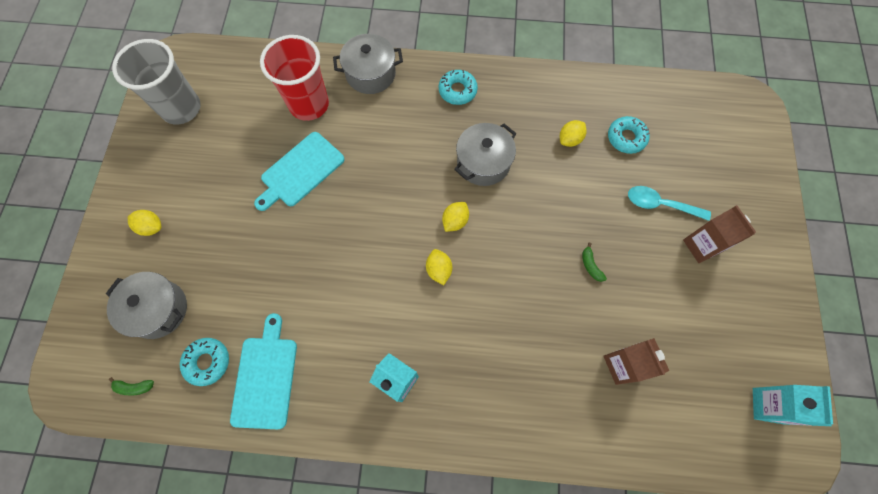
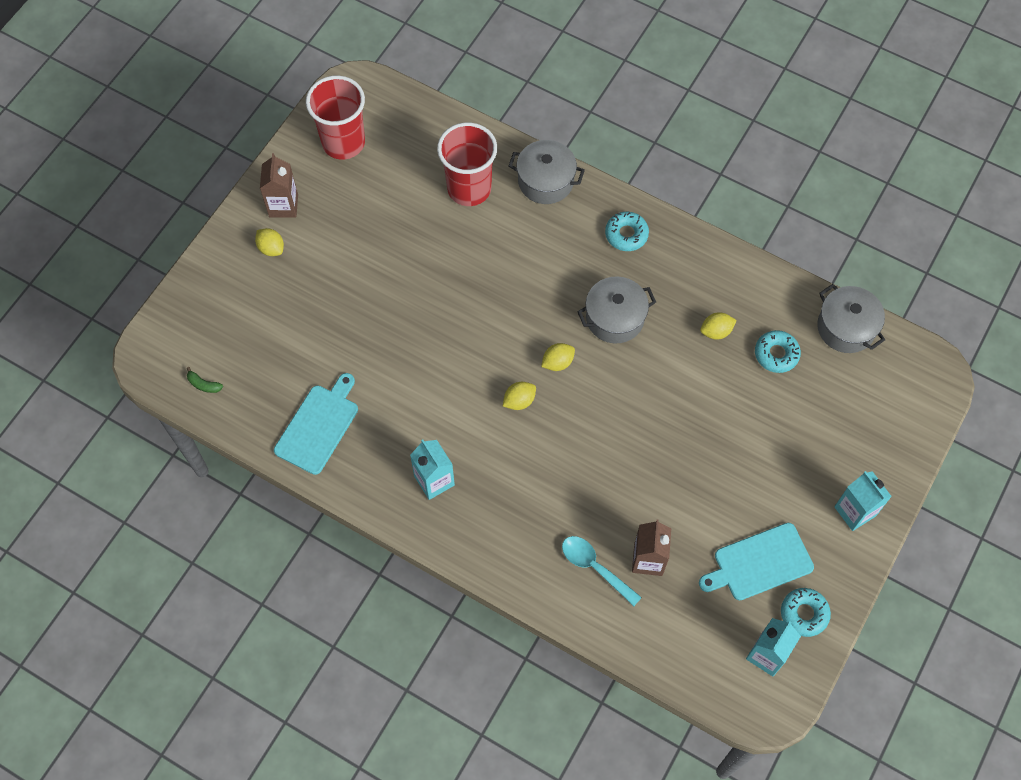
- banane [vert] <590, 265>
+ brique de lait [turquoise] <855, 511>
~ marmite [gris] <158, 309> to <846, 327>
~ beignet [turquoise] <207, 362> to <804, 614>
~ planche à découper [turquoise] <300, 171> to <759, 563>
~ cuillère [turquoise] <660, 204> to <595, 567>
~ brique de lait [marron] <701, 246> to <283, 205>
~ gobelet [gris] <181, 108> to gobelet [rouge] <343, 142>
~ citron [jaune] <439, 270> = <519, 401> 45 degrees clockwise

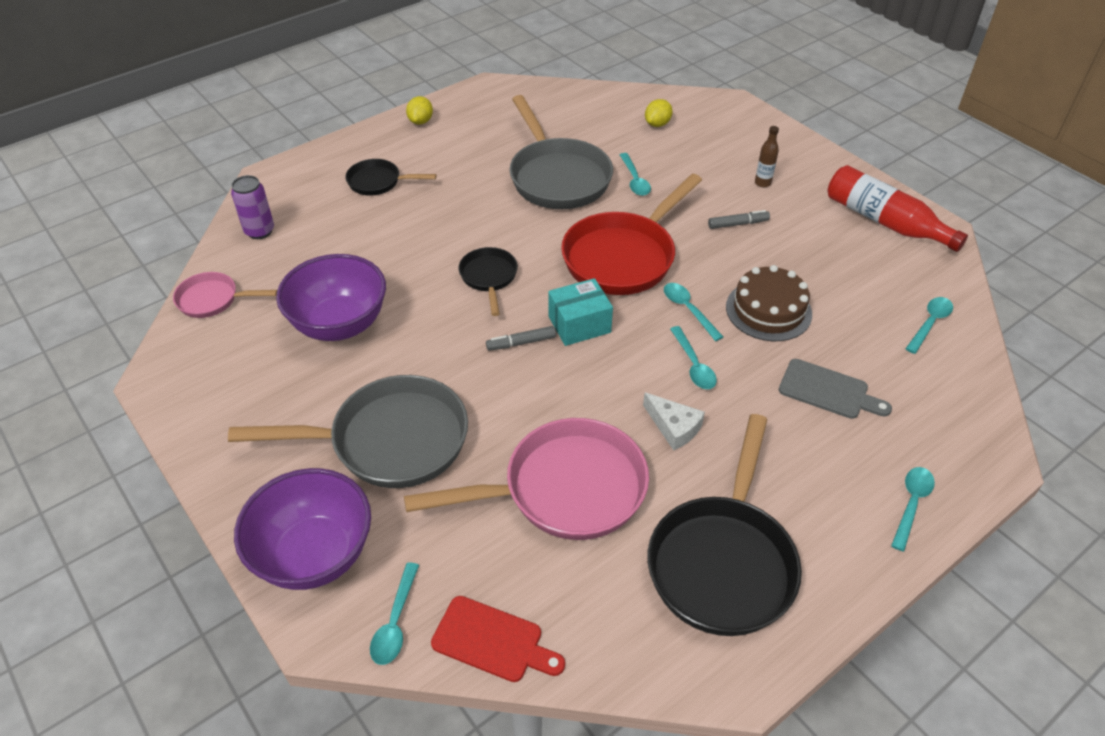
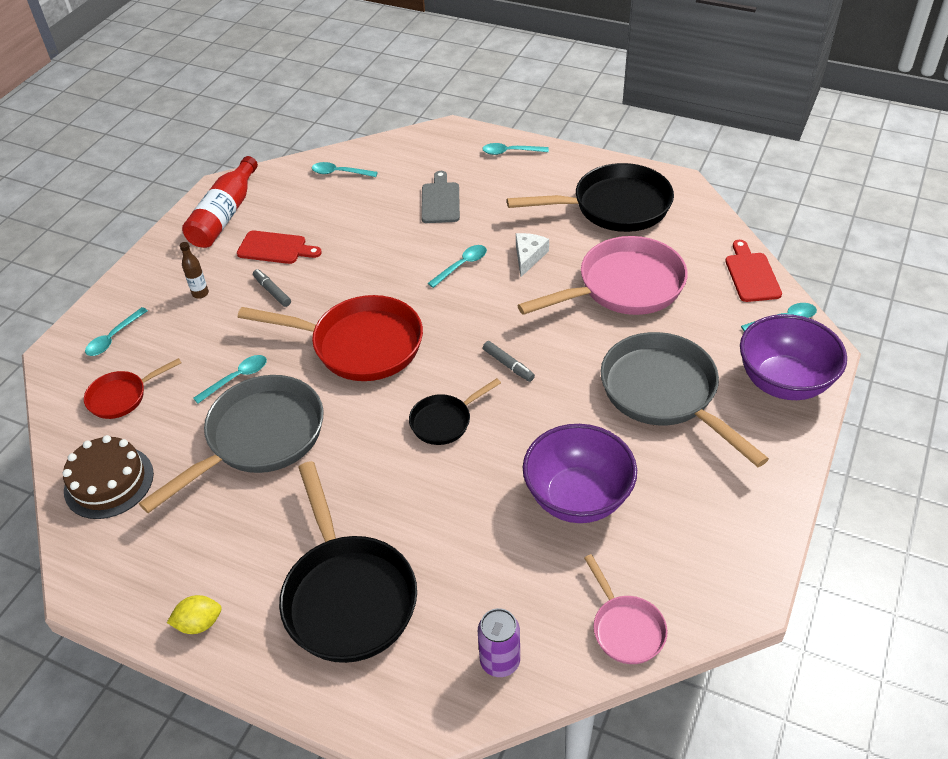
- boîte [turquoise] <579, 324>
+ planche à découper [rouge] <275, 248>
~ cuillère [turquoise] <688, 309> to <113, 338>
~ gâteau [marron] <768, 310> to <109, 482>
~ citron [jaune] <657, 124> to poêle [rouge] <122, 397>
~ poêle [rose] <564, 490> = <623, 287> 105 degrees clockwise
~ poêle [noir] <378, 182> = <347, 595> x1.93

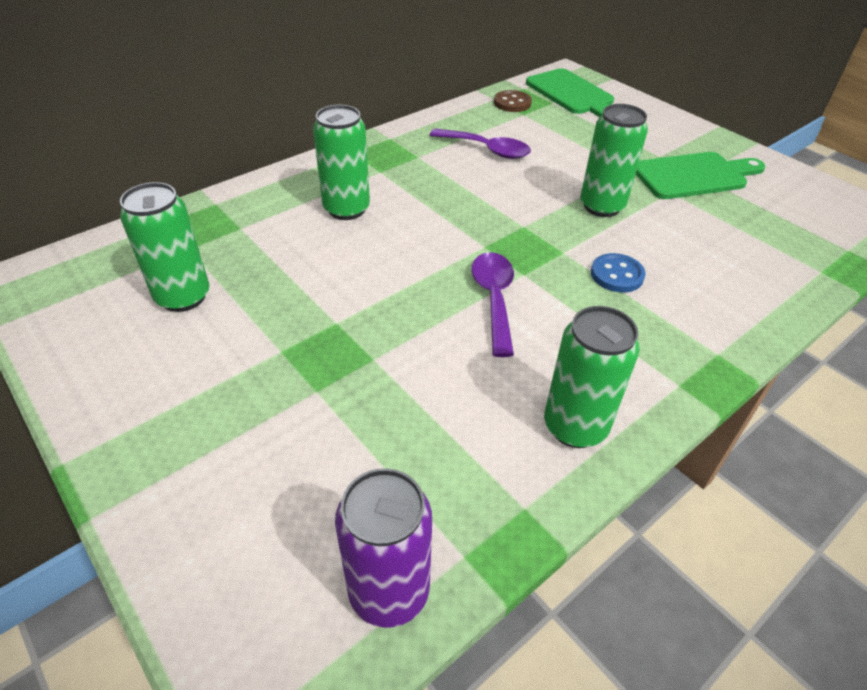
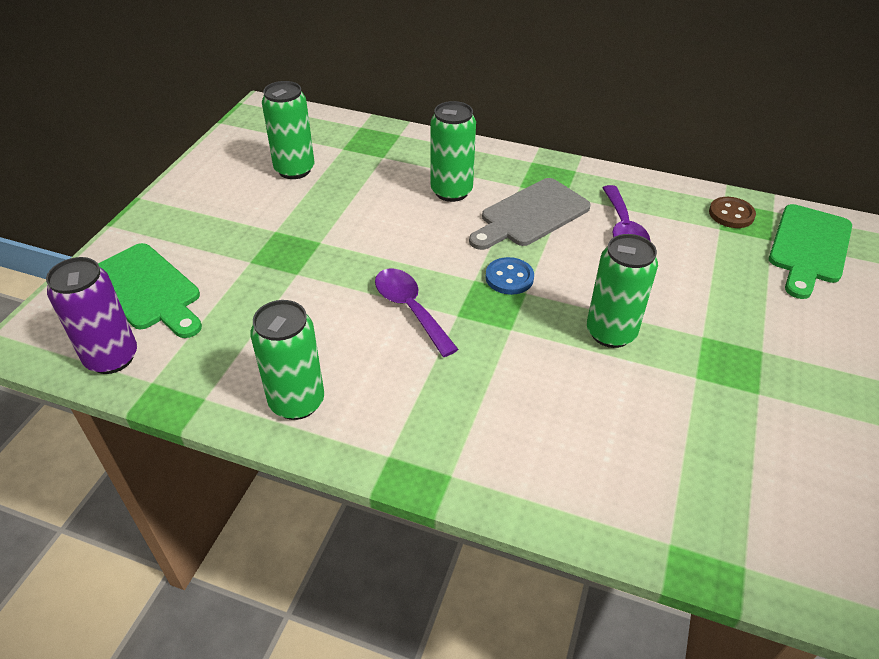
+ planche à découper [gris] <531, 215>
~ bouton [bleu] <617, 275> to <509, 278>
~ planche à découper [vert] <694, 175> to <147, 290>
~ cuillère [violet] <494, 299> = <410, 309> 90 degrees counterclockwise

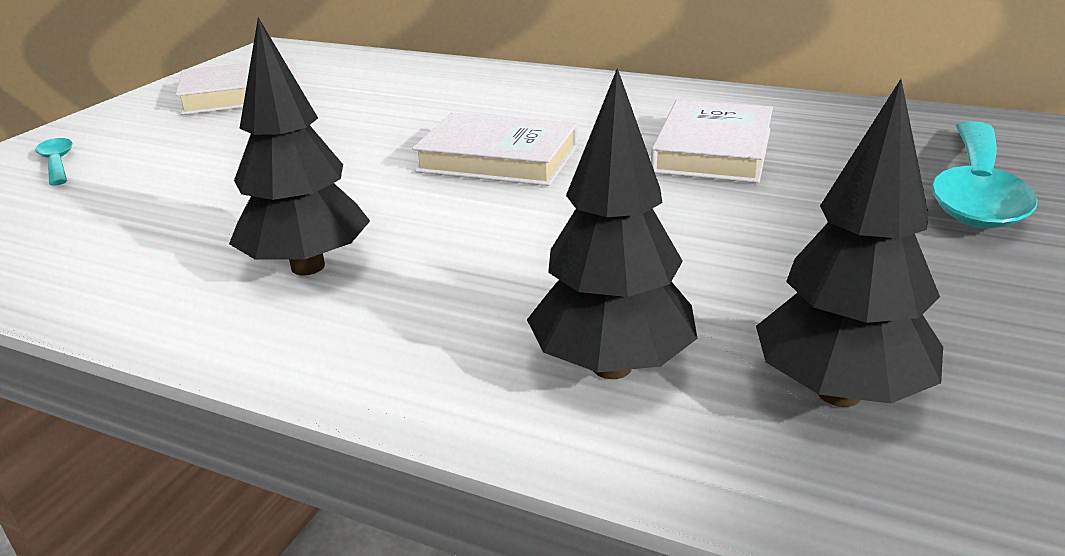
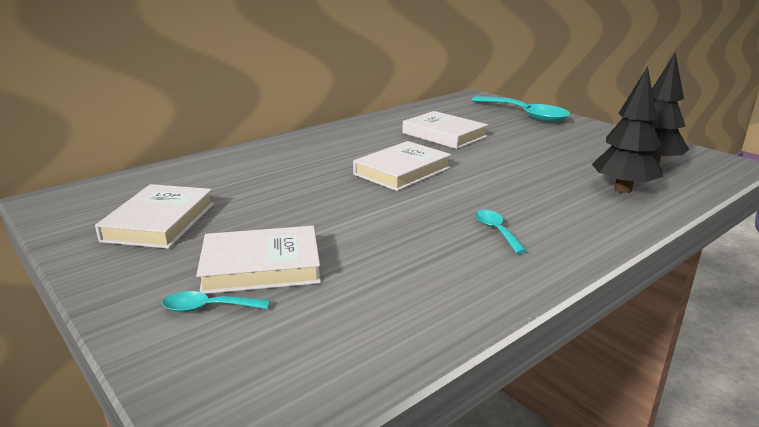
+ livre [blanc] <261, 266>
~ arbre [noir] <308, 266> to cuillère [turquoise] <496, 231>

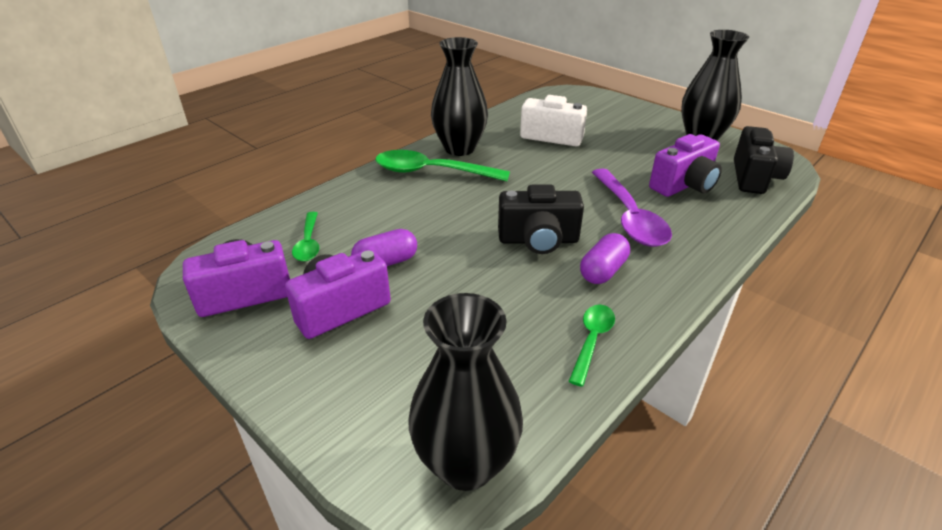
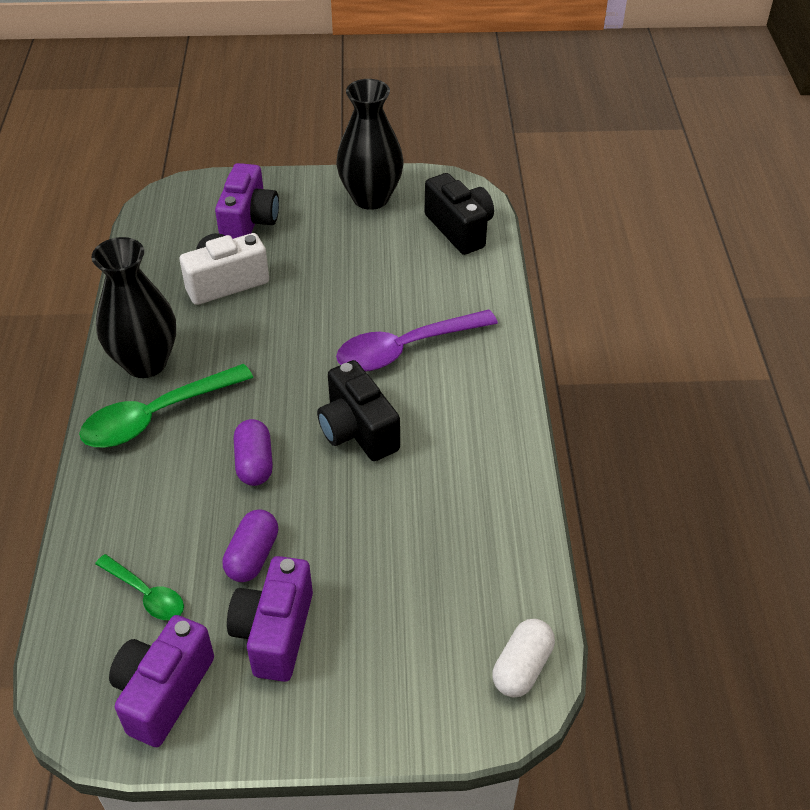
- cuillère [vert] <592, 340>
~ gélule [violet] <603, 271> to <254, 463>
~ appareil photo [violet] <684, 185> to <249, 222>
~ vase [noir] <466, 463> to gélule [blanc] <522, 667>
~ appareil photo [noir] <538, 240> = <357, 430> 105 degrees clockwise
~ cuillère [violet] <629, 217> = <405, 349> 120 degrees clockwise

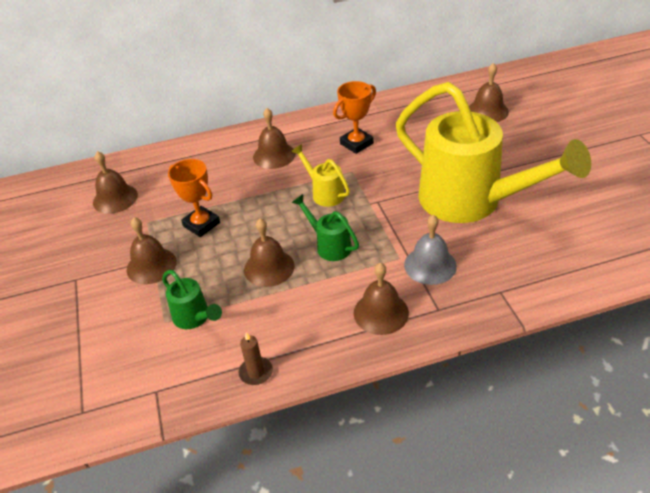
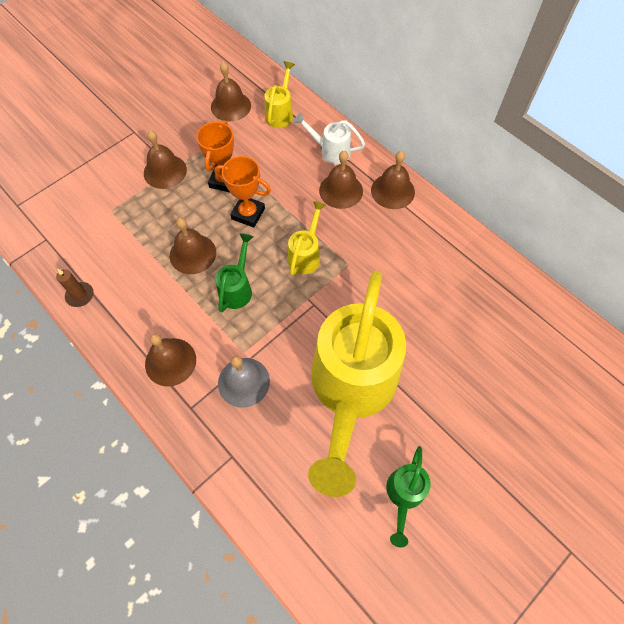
+ arrosoir [jaune] <280, 113>
+ arrosoir [blanc] <330, 151>
~ arrosoir [vert] <194, 318> to <404, 495>
~ trophée [orange] <356, 143> to <248, 214>
~ cloche [marron] <487, 111> to <392, 191>

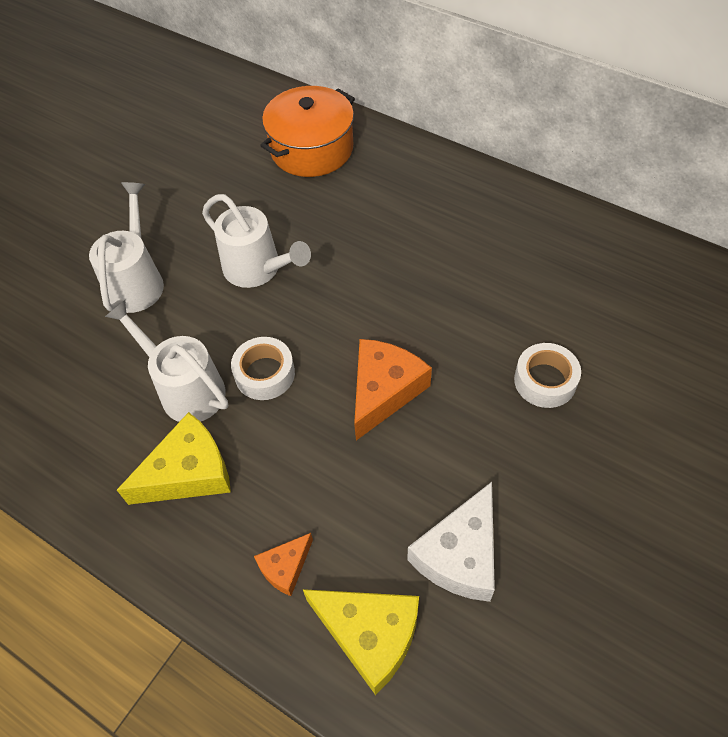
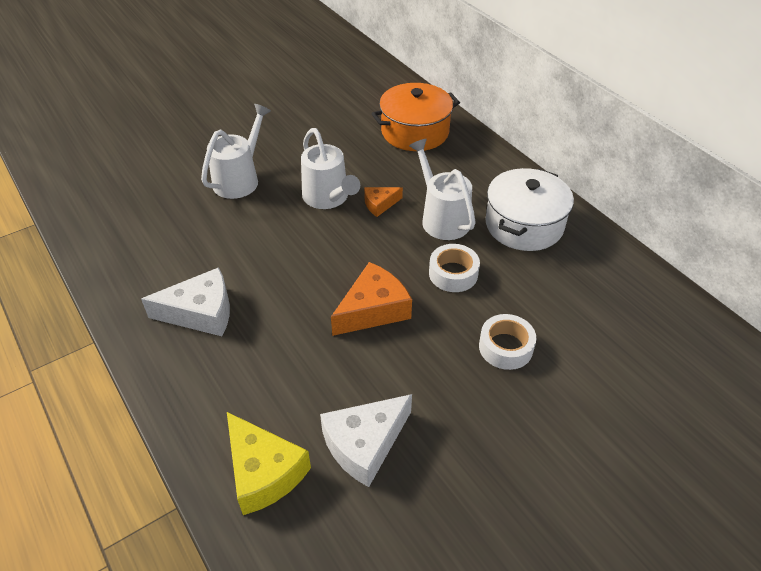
+ marmite [blanc] <524, 225>
~ arrosoir [blanc] <185, 388> to <441, 218>
~ ruban adhésif [blanc] <265, 374> to <453, 274>
~ fromage [orange] <285, 567> to <380, 204>
~ fromage [jaune] <188, 472> to fromage [blanc] <201, 313>

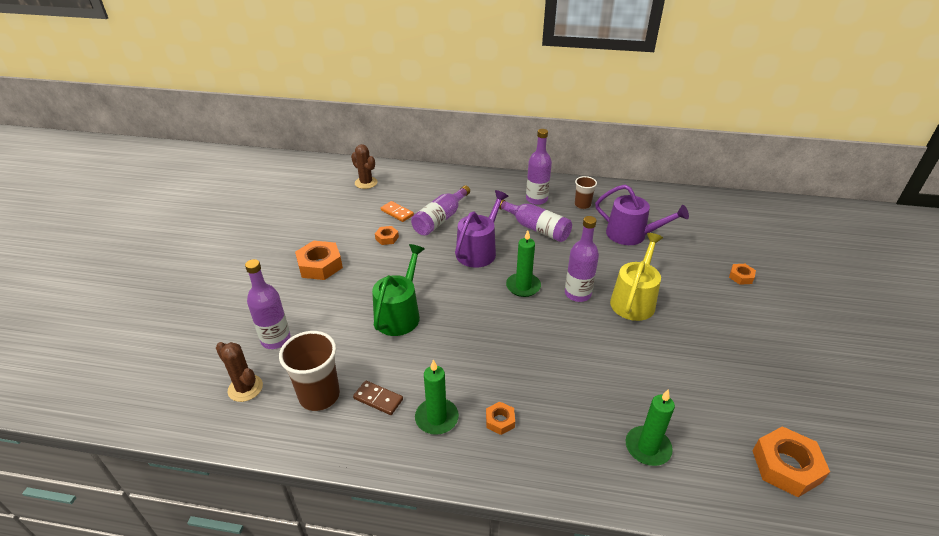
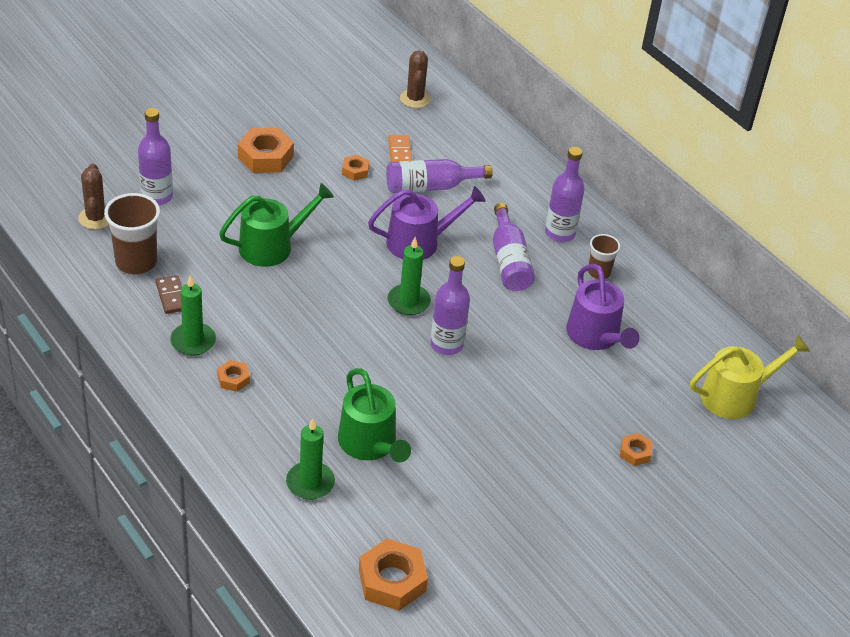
+ arrosoir [vert] <370, 444>
~ arrosoir [jaune] <634, 300> to <735, 396>

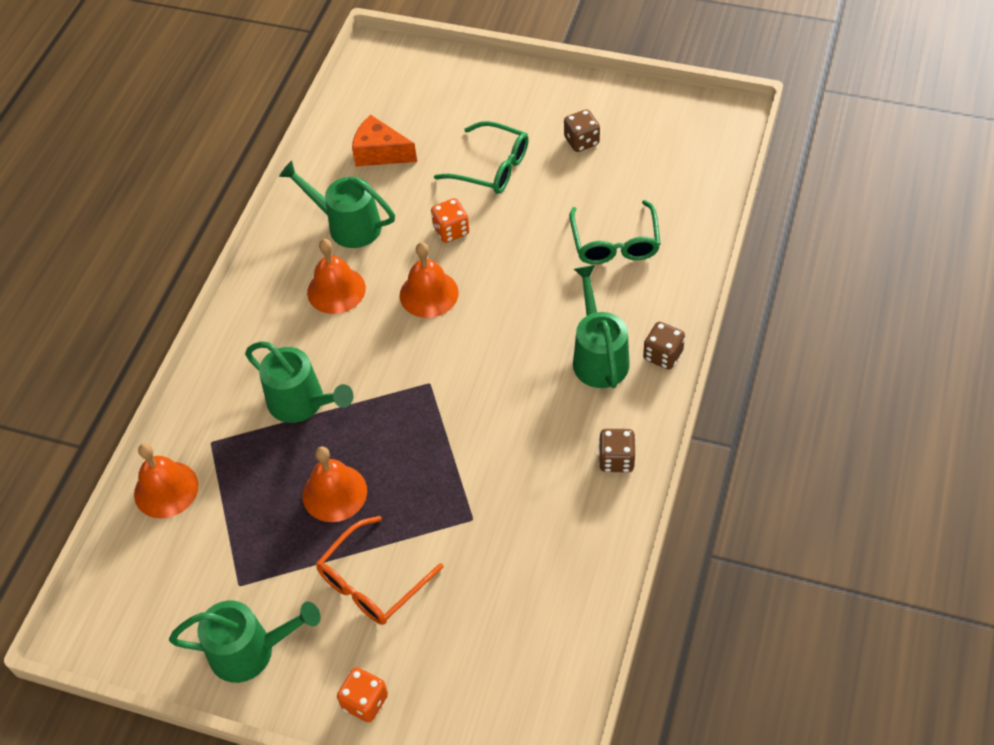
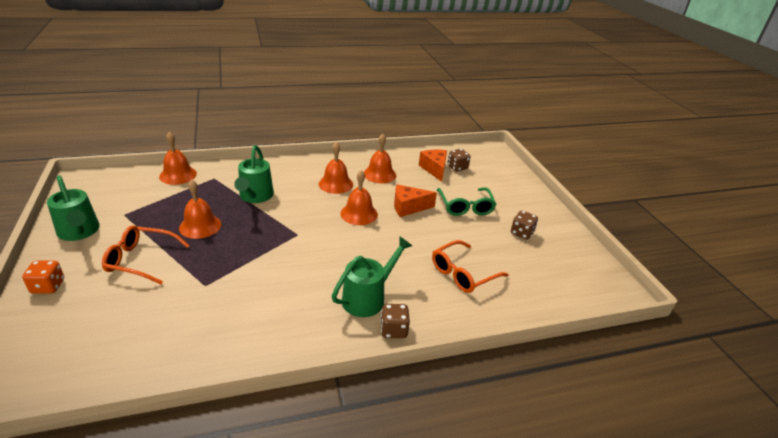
~ dé [marron] <616, 459> to <457, 167>
~ arrosoir [vert] <347, 225> to cloche [orange] <379, 174>
~ dé [orange] <451, 230> to fromage [orange] <408, 207>
~ lunettes [vert] <615, 243> to lunettes [orange] <462, 273>

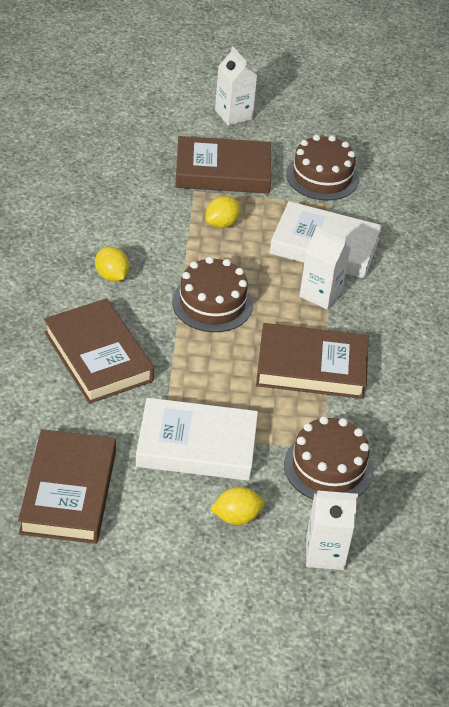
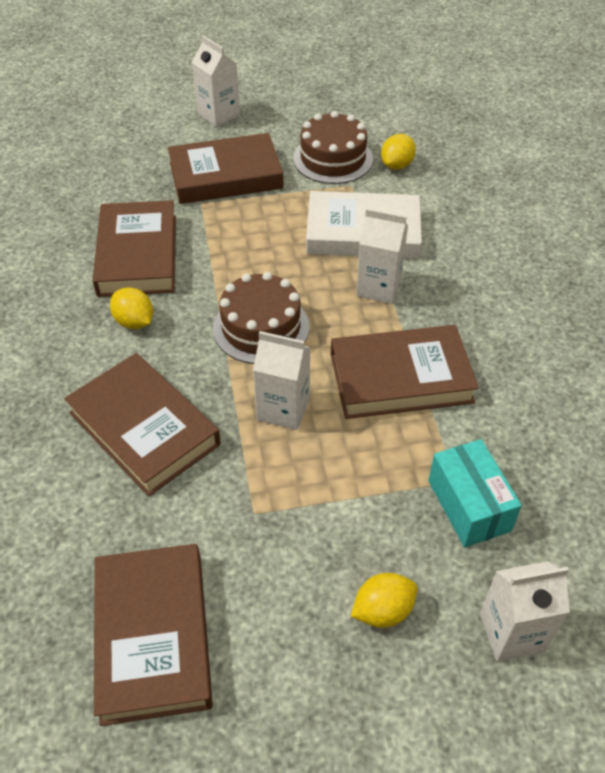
- livre [blanc] <196, 445>
+ livre [marron] <138, 255>
+ brique de lait [blanc] <283, 409>
~ citron [jaune] <222, 223> to <397, 165>
~ gâteau [marron] <328, 467> to boîte [turquoise] <469, 505>

